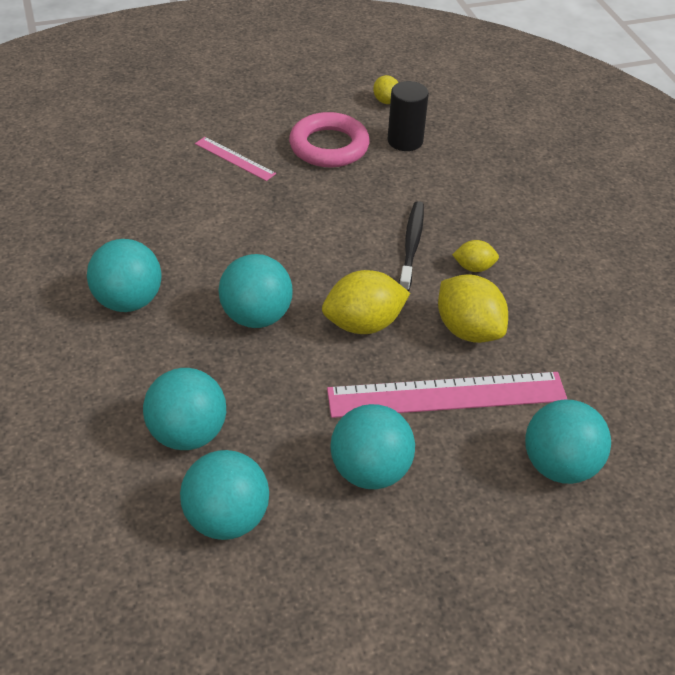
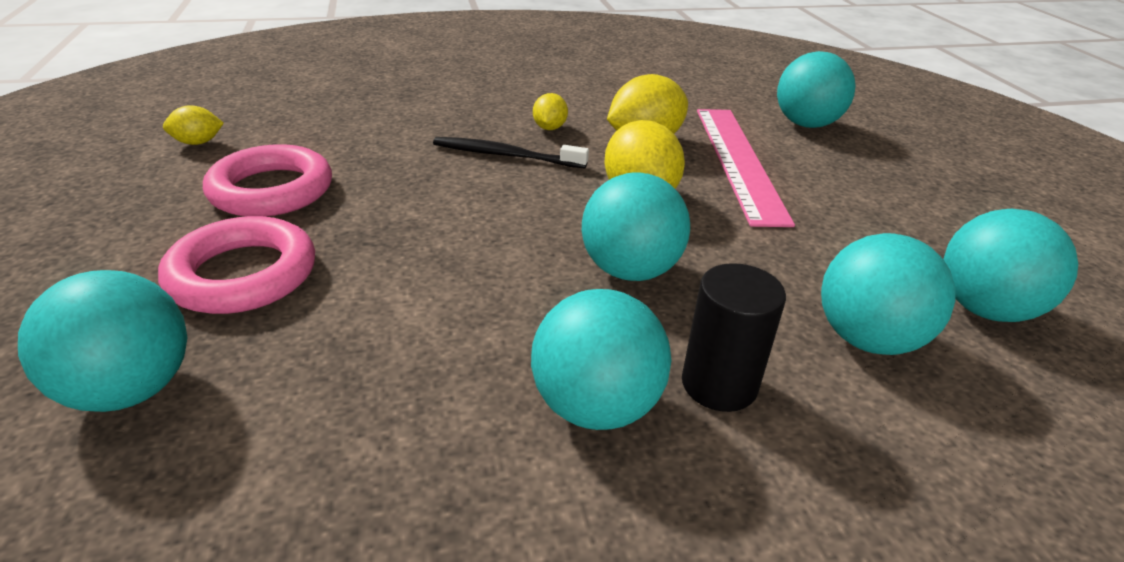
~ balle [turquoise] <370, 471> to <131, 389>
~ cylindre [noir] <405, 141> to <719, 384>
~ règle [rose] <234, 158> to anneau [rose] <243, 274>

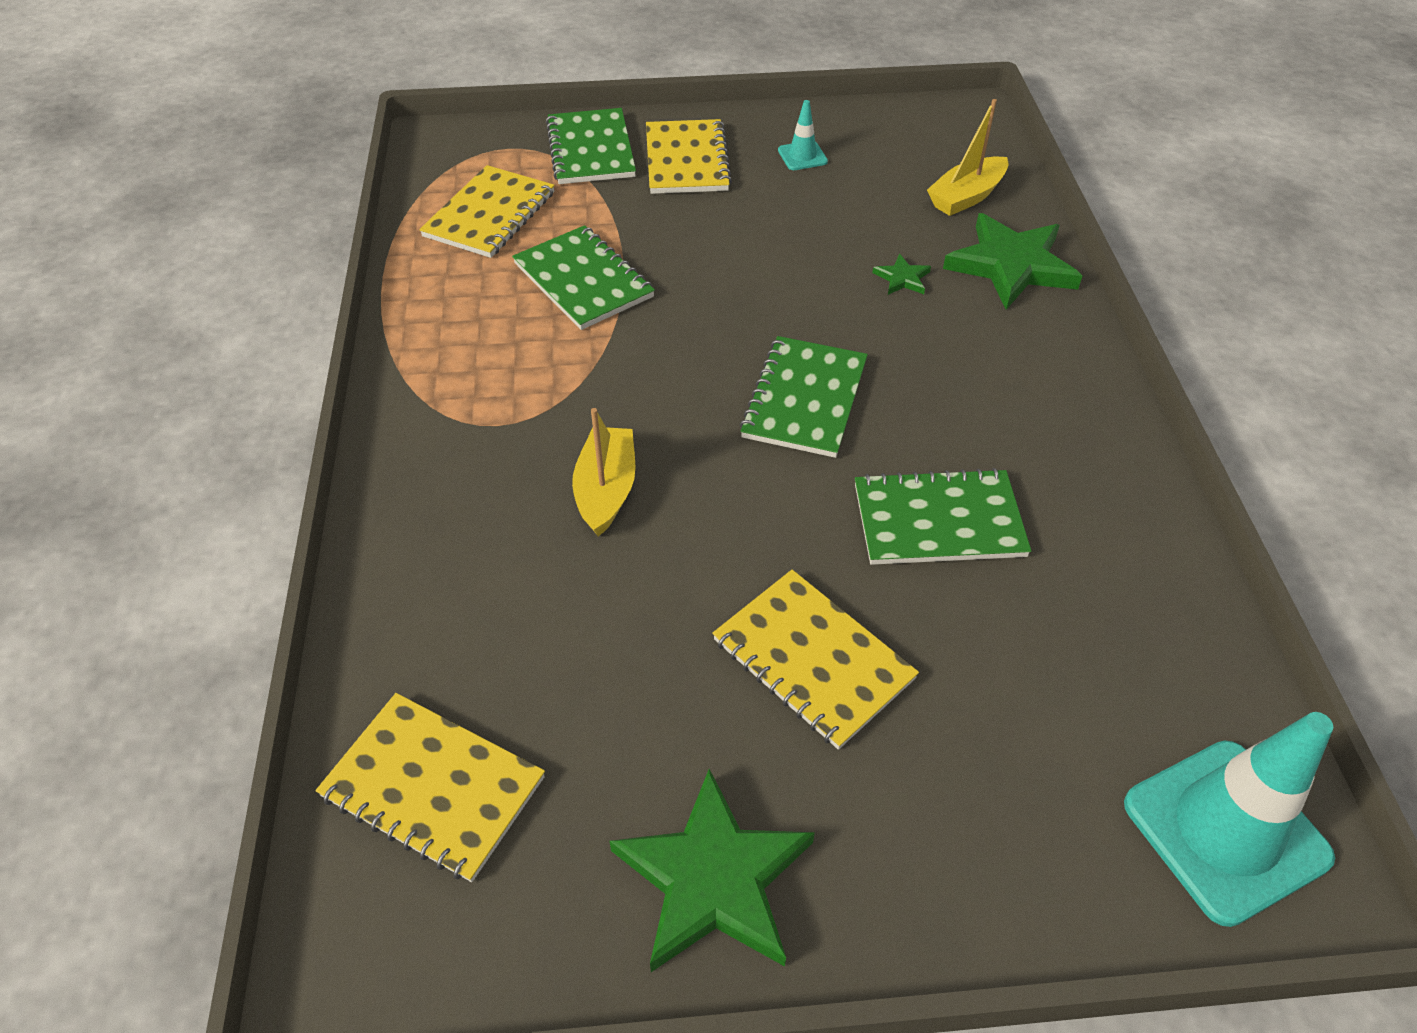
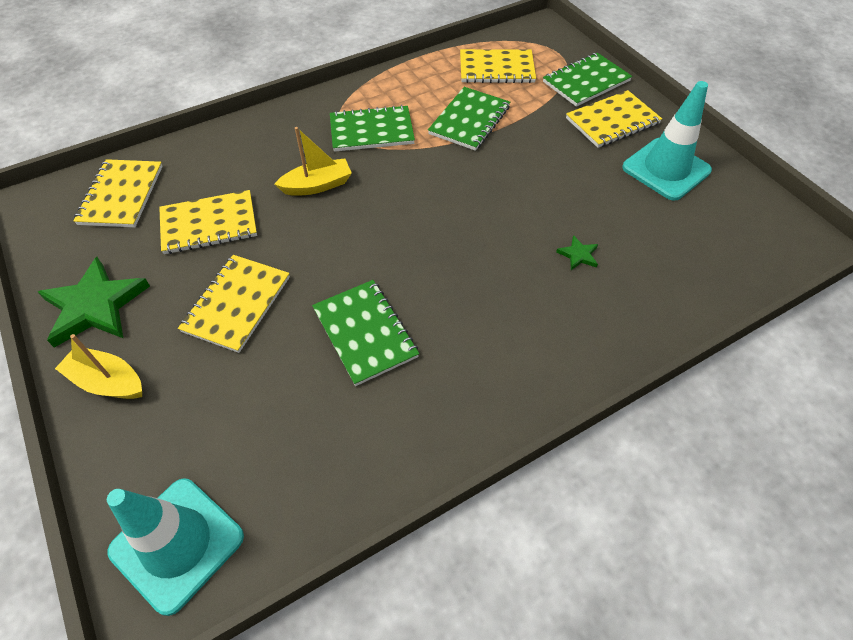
- étoile [vert] <1011, 265>
+ carnet [jaune] <209, 224>
~ carnet [vert] <804, 399> to <371, 131>
~ bateau [jaune] <966, 197> to <108, 381>
~ cône de chantier [turquoise] <802, 156> = <666, 169> x2.20

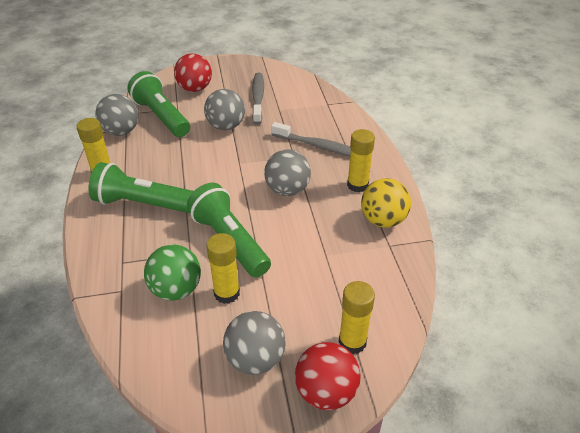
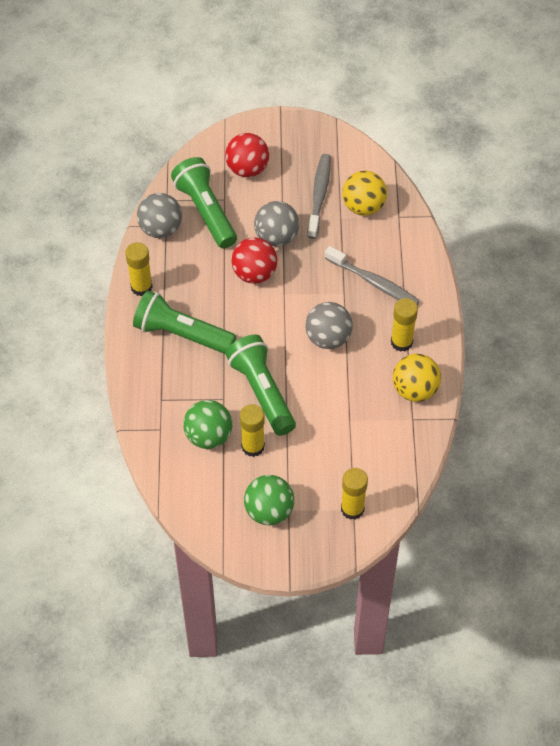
+ balle [jaune] <363, 206>
~ balle [rouge] <326, 392> to <254, 273>
~ balle [gris] <255, 359> to balle [vert] <269, 511>

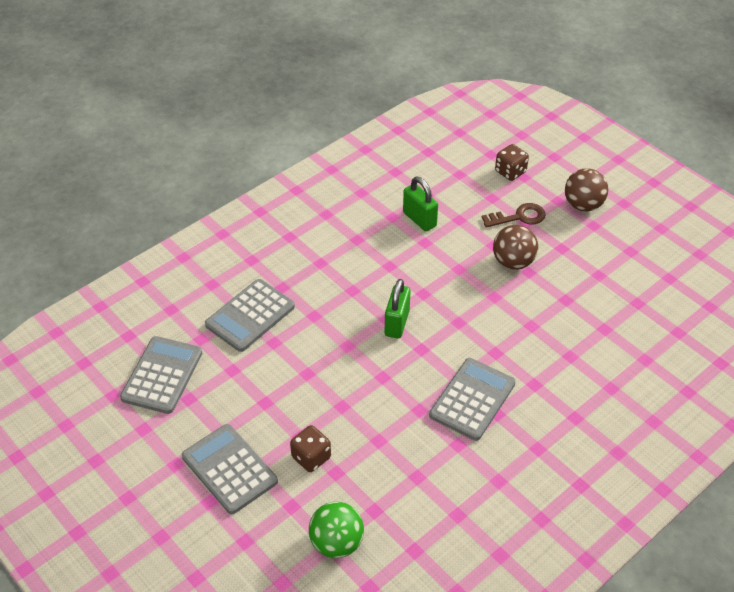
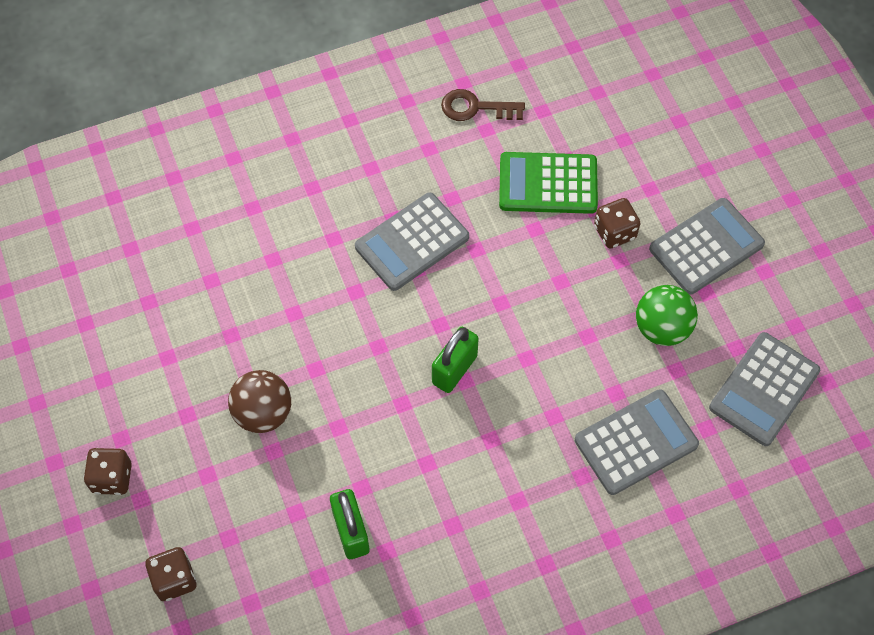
+ calculatrice [vert] <548, 184>
~ balle [vert] <336, 543> to <662, 328>
~ clé [marron] <518, 217> to <476, 108>
~ balle [marron] <583, 205> to dé [marron] <112, 478>
~ calculatrice [gris] <229, 469> = <706, 247> 105 degrees counterclockwise

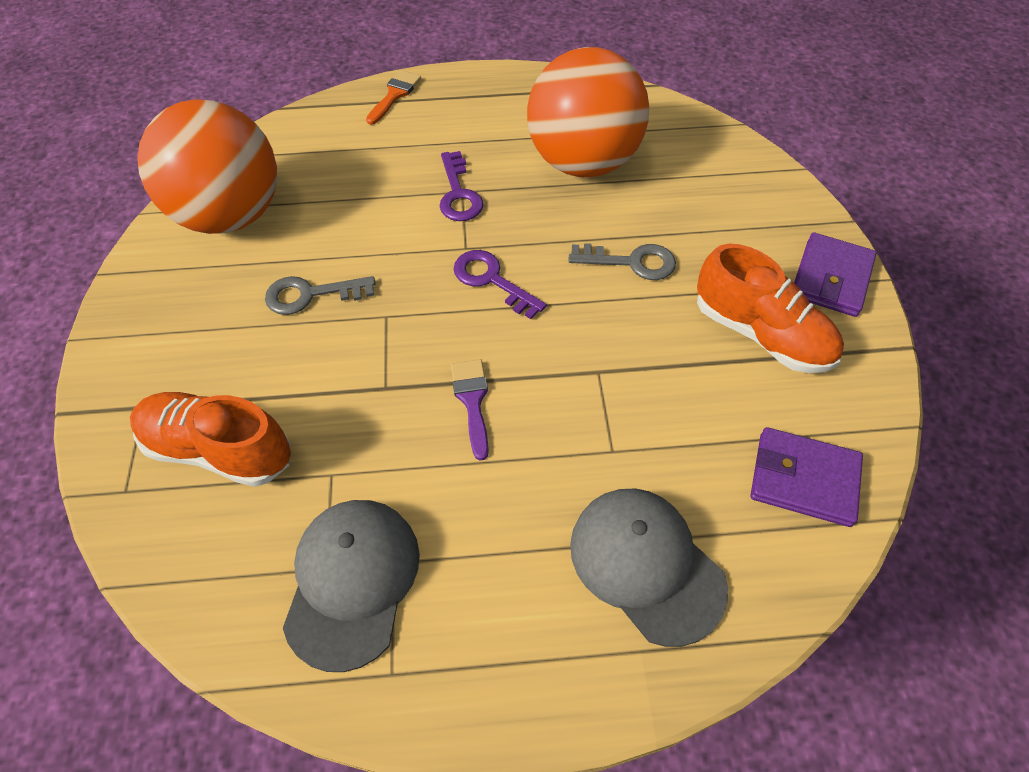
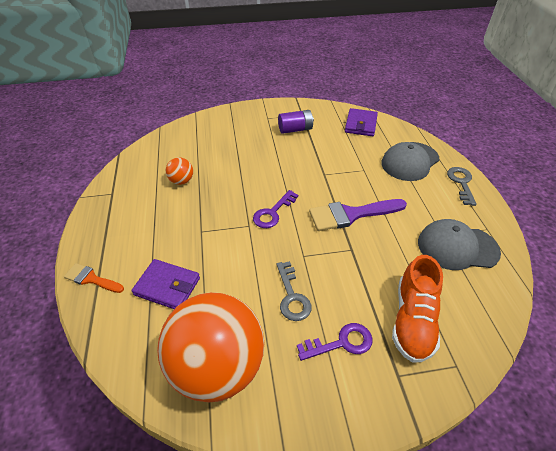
~ clé [violet] <458, 193> to <341, 343>
~ clé [gris] <631, 262> to <461, 183>
~ portefeuille [violet] <830, 278> to <167, 286>
~ chaussure [orange] <761, 334> to pile [violet] <295, 129>
~ pinceau [violet] <472, 401> = <351, 214> x1.78
~ balle [orange] <583, 162> = <181, 181> x0.40

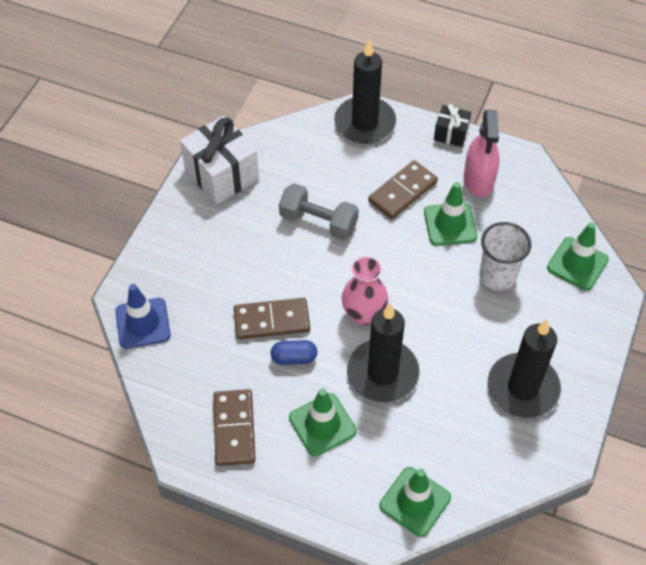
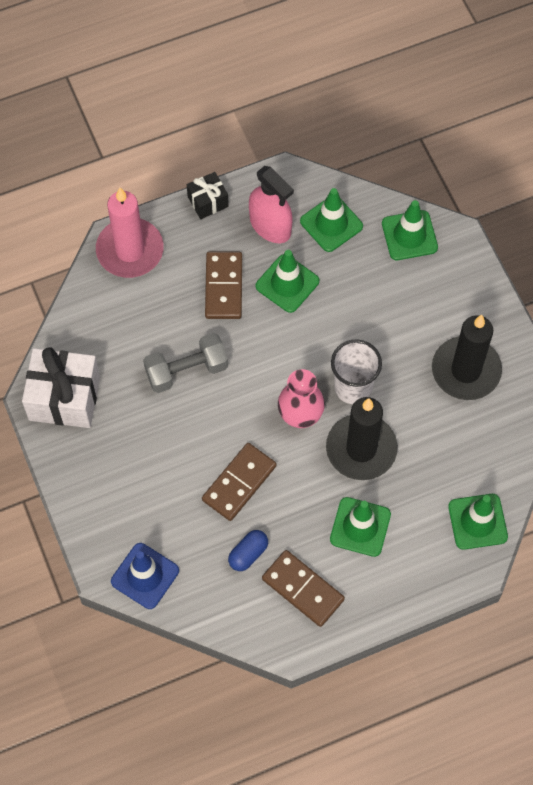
+ cône de chantier [vert] <331, 224>
~ gélule [bleu] <294, 358> to <248, 554>
~ gobelet [blanc] <497, 276> to <353, 387>
~ bougie [noir] <365, 123> to bougie [rose] <130, 250>

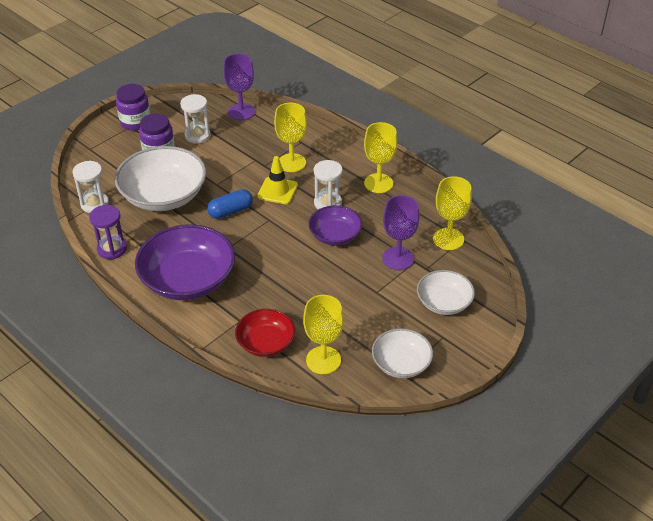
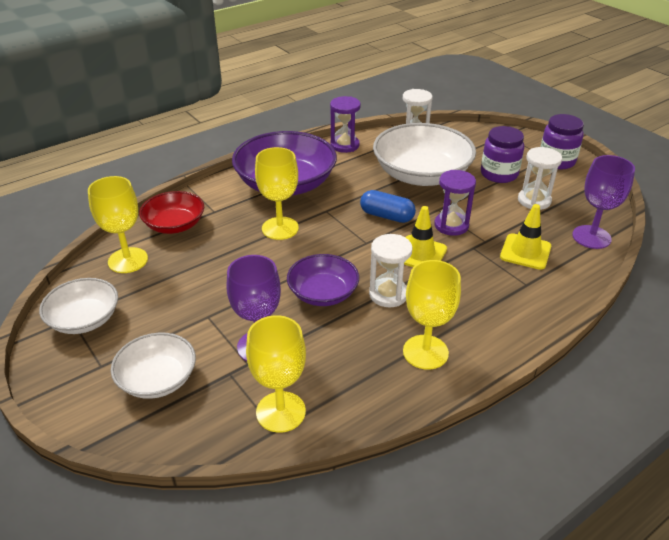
+ sablier [violet] <451, 225>
+ cône de chantier [jaune] <525, 252>
~ verre à pied [jaune] <291, 163> to <280, 228>
~ gélule [bleu] <230, 211> = <387, 216> 45 degrees counterclockwise

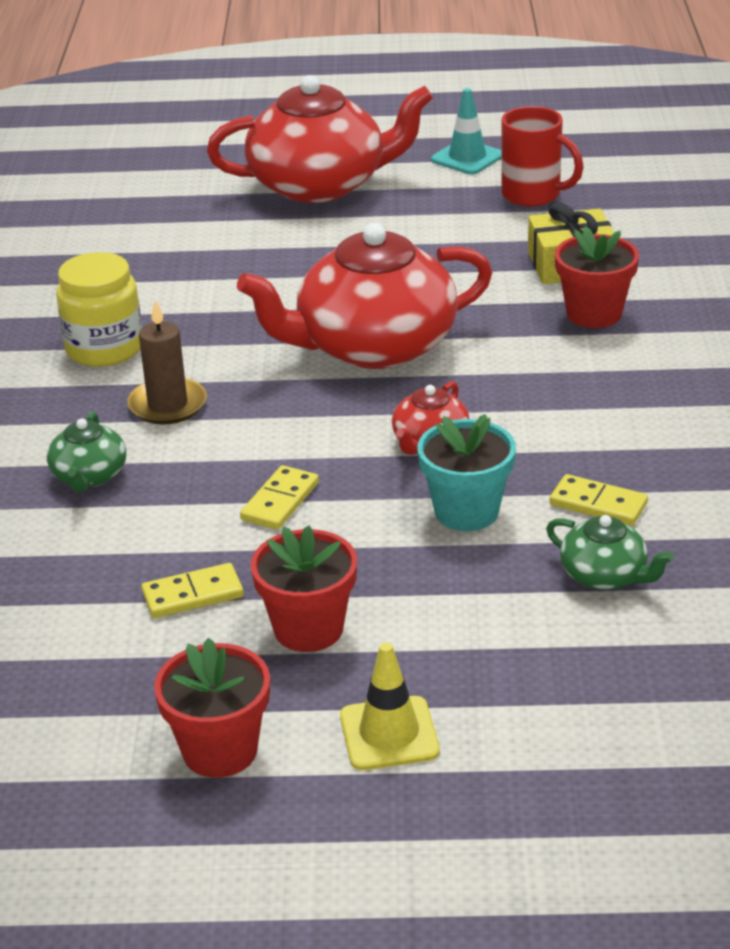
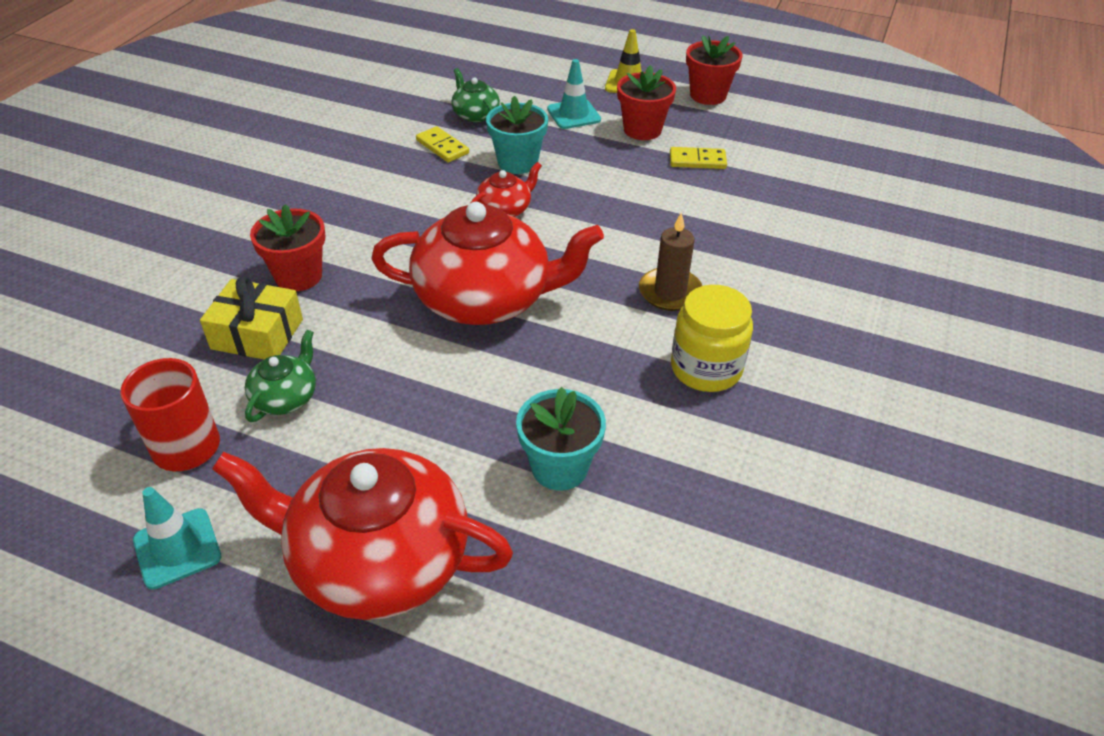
- domino [jaune] <280, 501>
+ pot de fleurs [turquoise] <559, 467>
+ cône de chantier [turquoise] <573, 114>
~ théière [vert] <89, 476> to <286, 397>

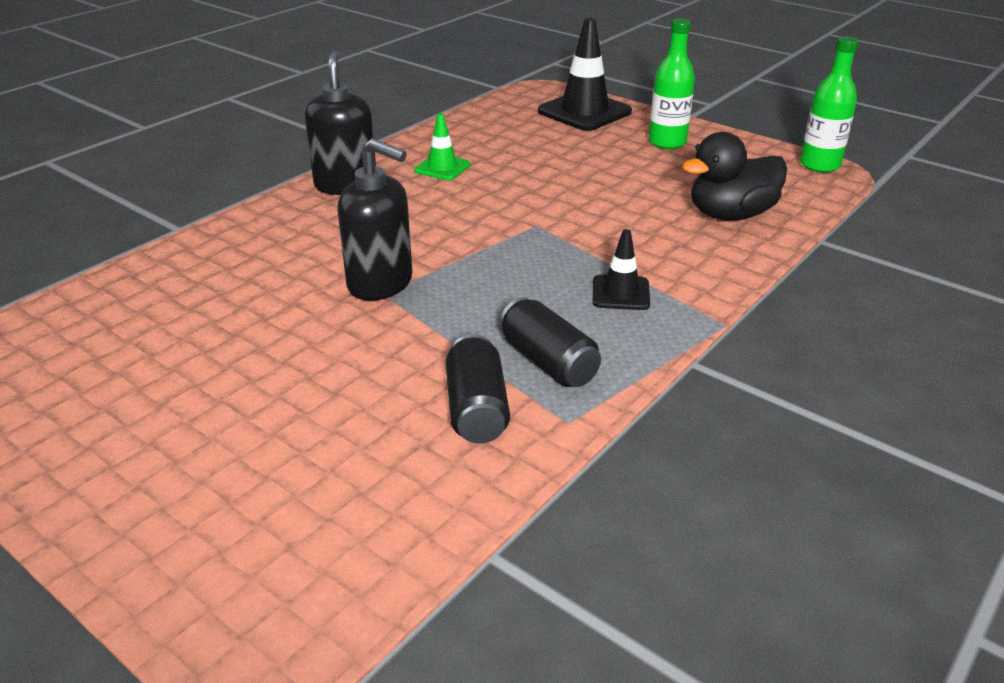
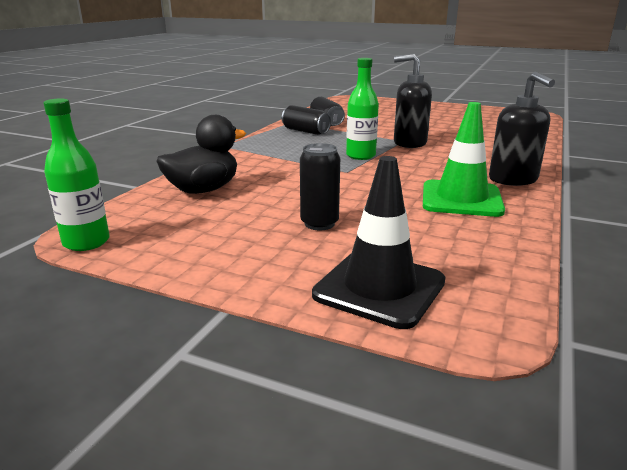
- cône de chantier [noir] <620, 293>
+ canette [noir] <319, 224>
~ bouteille [vert] <667, 142> to <360, 156>
~ cône de chantier [vert] <442, 168> = <461, 199> x1.84

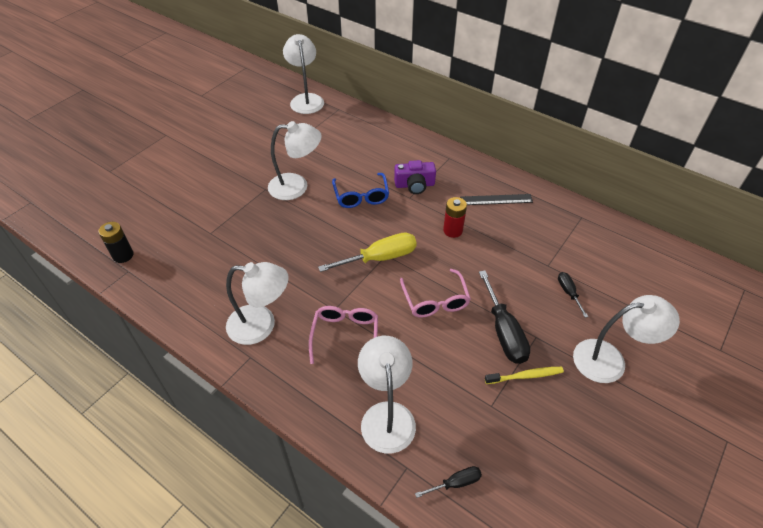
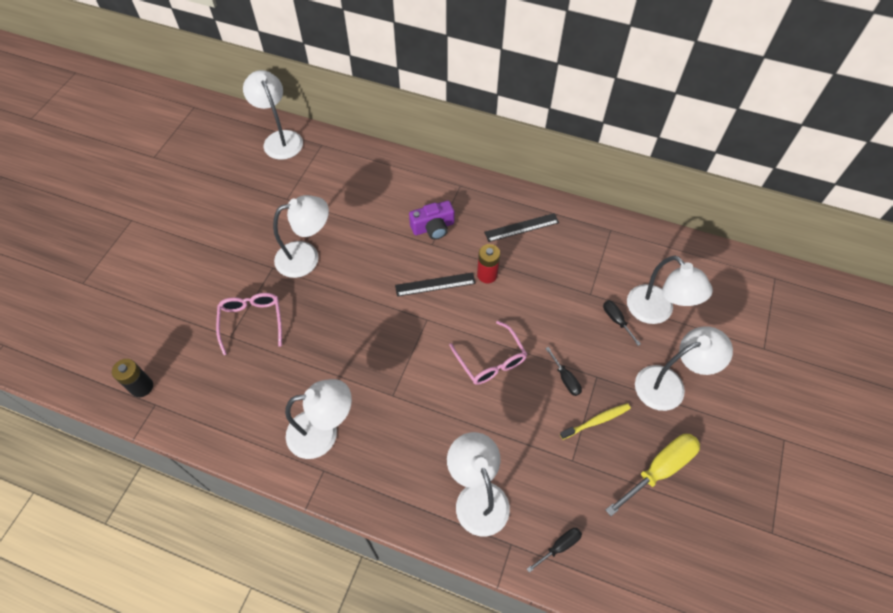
- lunettes [bleu] <361, 196>
+ règle [noir] <435, 284>
+ lampe [blanc] <656, 312>
~ lunettes [rose] <345, 335> to <252, 321>
~ tournevis [jaune] <380, 258> to <659, 469>
~ tournevis [noir] <504, 332> = <565, 379> x0.52

